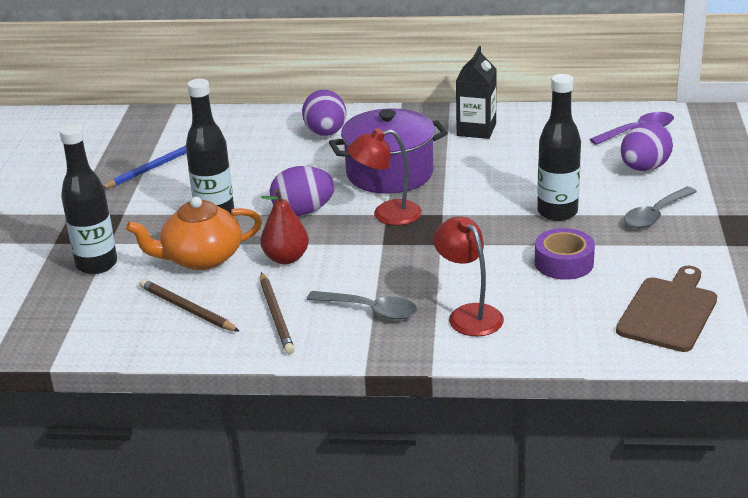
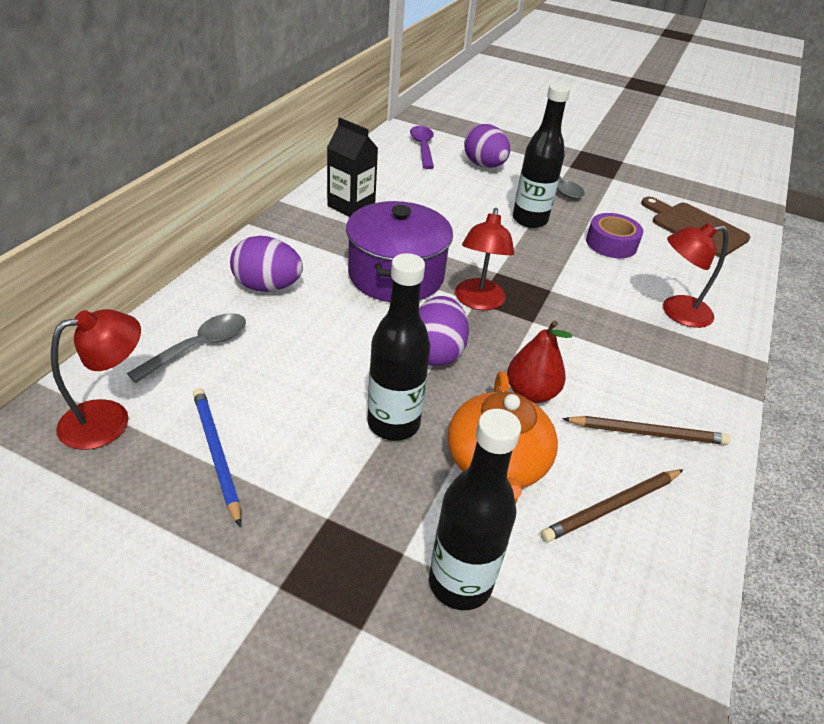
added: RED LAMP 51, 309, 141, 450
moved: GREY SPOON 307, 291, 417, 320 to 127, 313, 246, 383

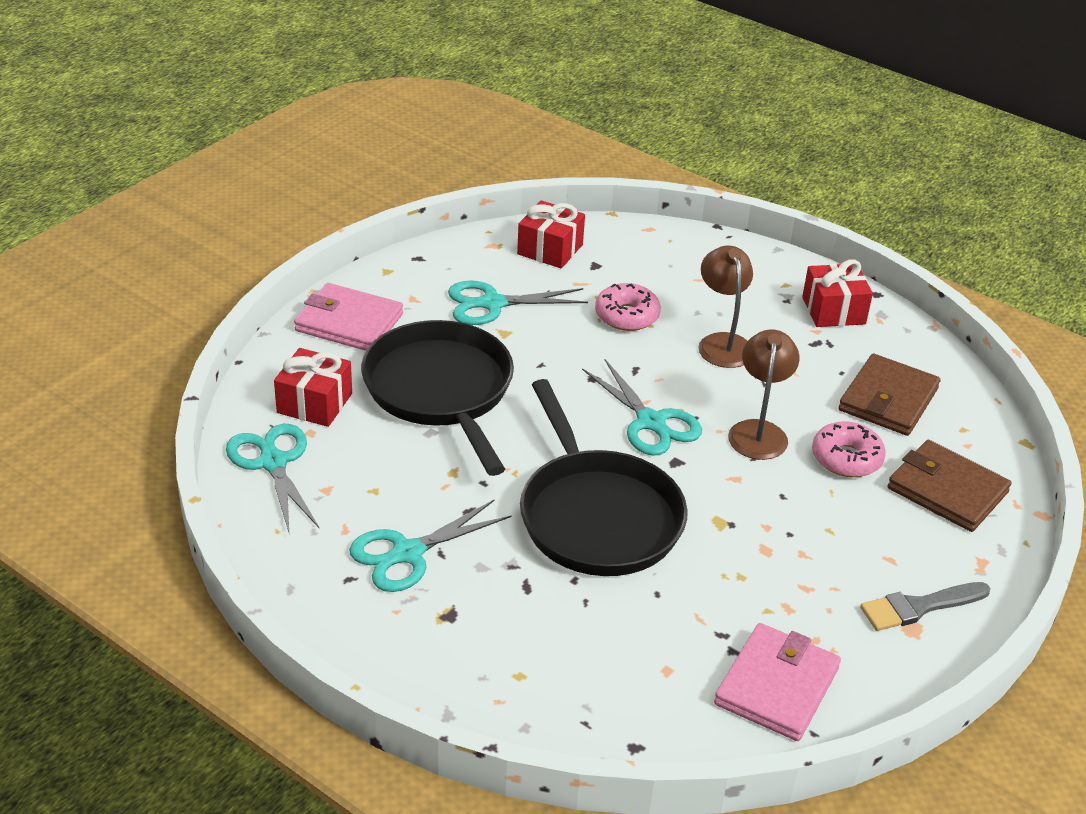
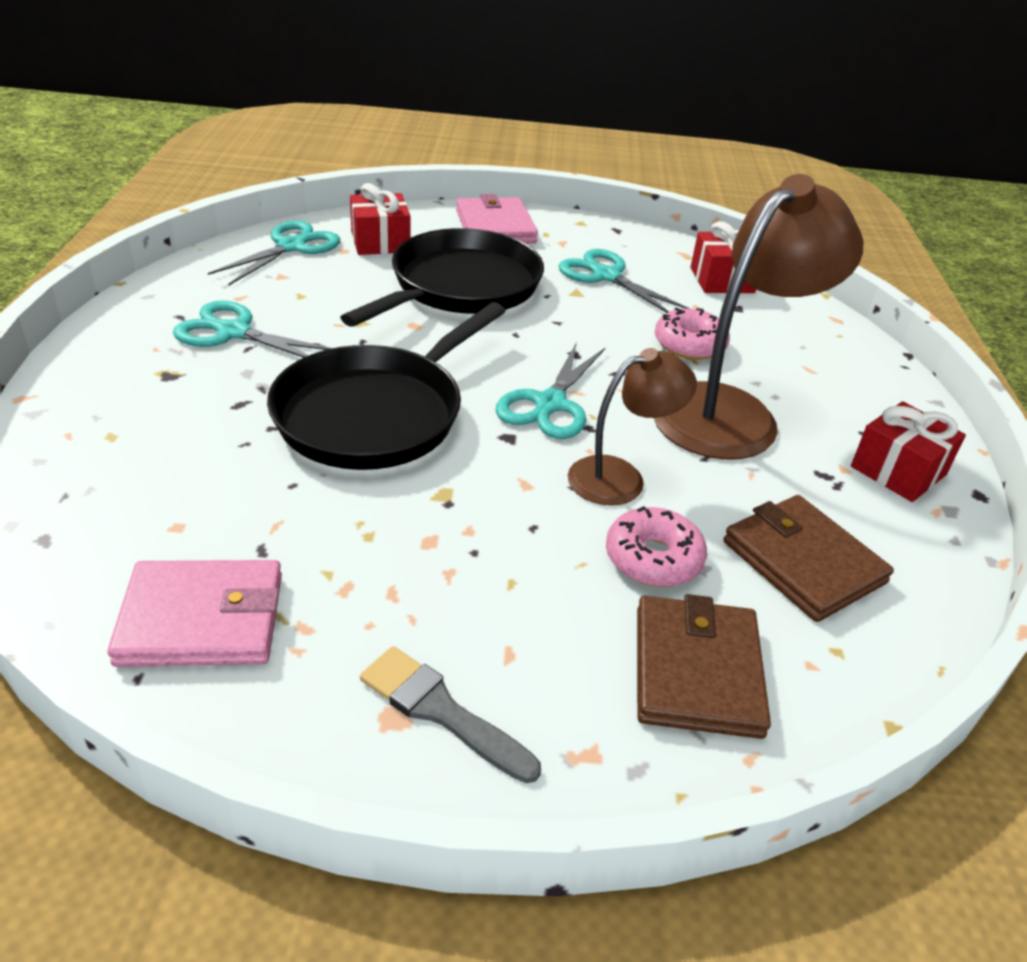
turned: BROWN WALLET 838, 354, 941, 436 = 724, 495, 894, 622 60 degrees clockwise
resized: BROWN LAMP 698, 246, 753, 368 = 654, 174, 863, 460 x1.80

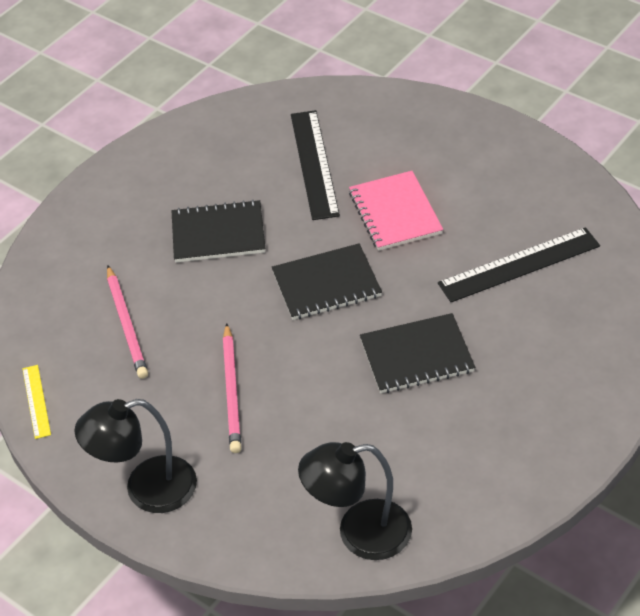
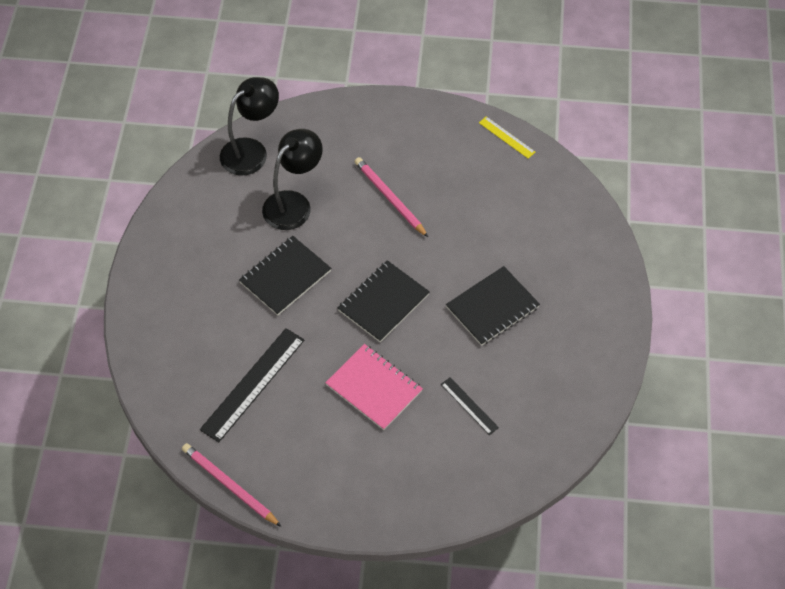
moved: BLACK LAMP 74, 399, 197, 513 to 262, 129, 323, 230; PINK PENCIL 107, 265, 148, 379 to 182, 443, 282, 527
resized: BLACK RULER 291, 110, 340, 220 = 441, 377, 499, 435 x0.52

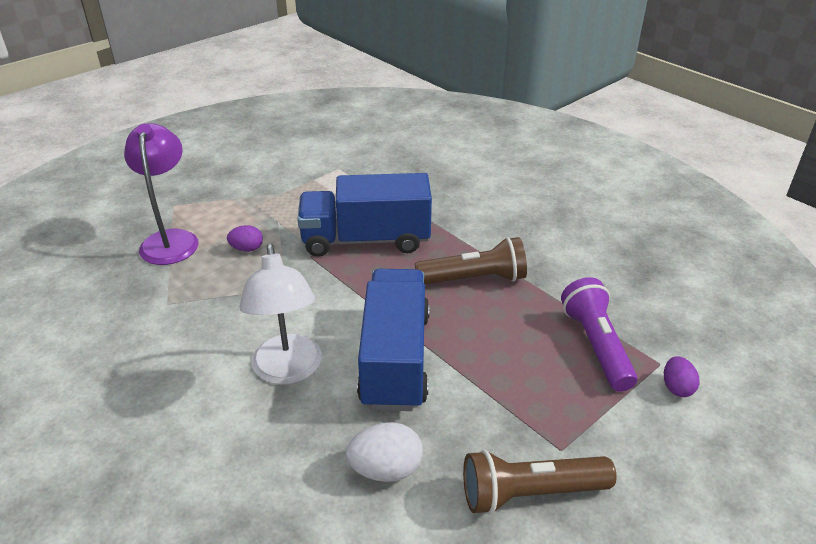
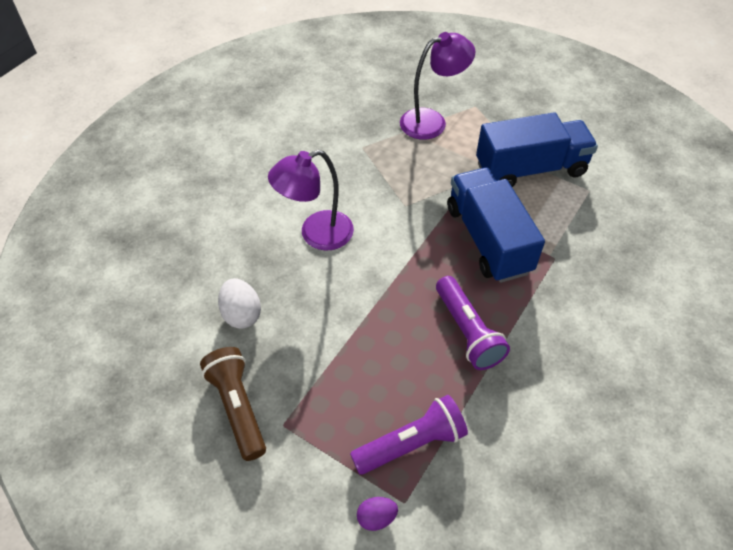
removed: PURPLE EGG 227, 225, 263, 252
moved: BLUE TRUCK 357, 269, 429, 411 to 476, 112, 598, 187
recoloured: WHITE LAMP 239, 244, 322, 385 to PURPLE LAMP 268, 150, 354, 251; BROWN FLASHLIGHT 415, 237, 527, 284 to PURPLE FLASHLIGHT 436, 276, 510, 370

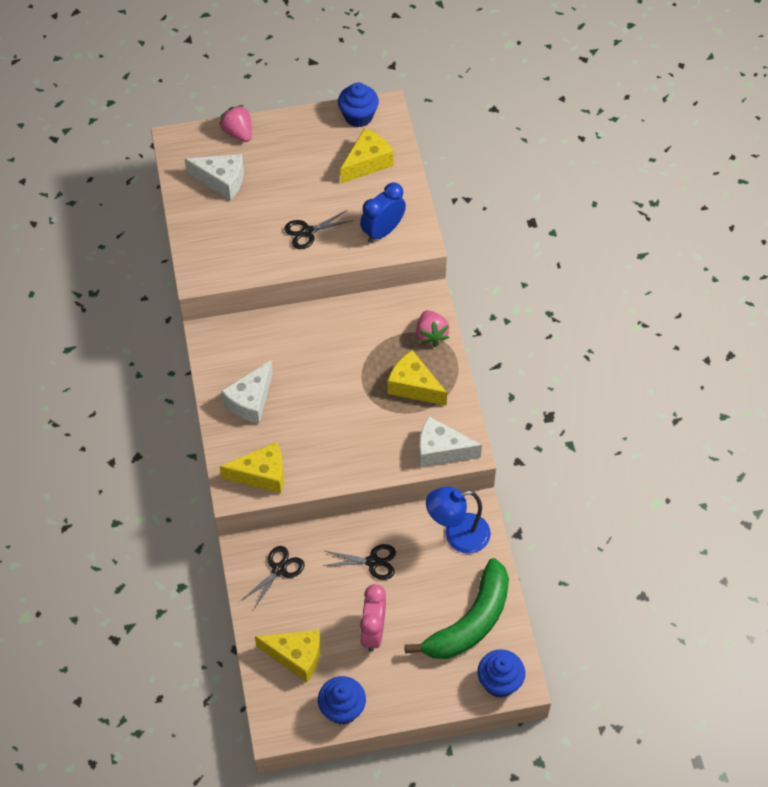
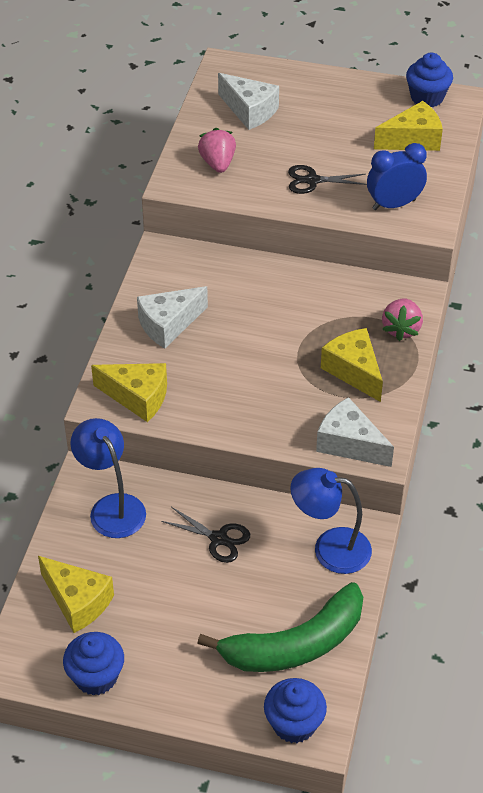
removed: PINK CLOCK 360, 584, 386, 652
moved: PINK STRAWBERRY 219, 105, 252, 142 to 198, 128, 236, 173
replaced: BLACK SCISSORS 242, 546, 304, 610 to BLUE LAMP 70, 418, 146, 538

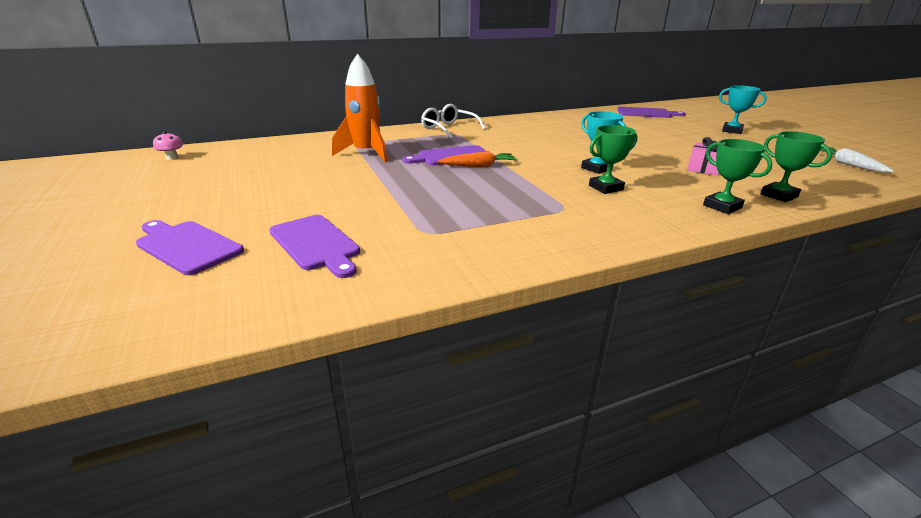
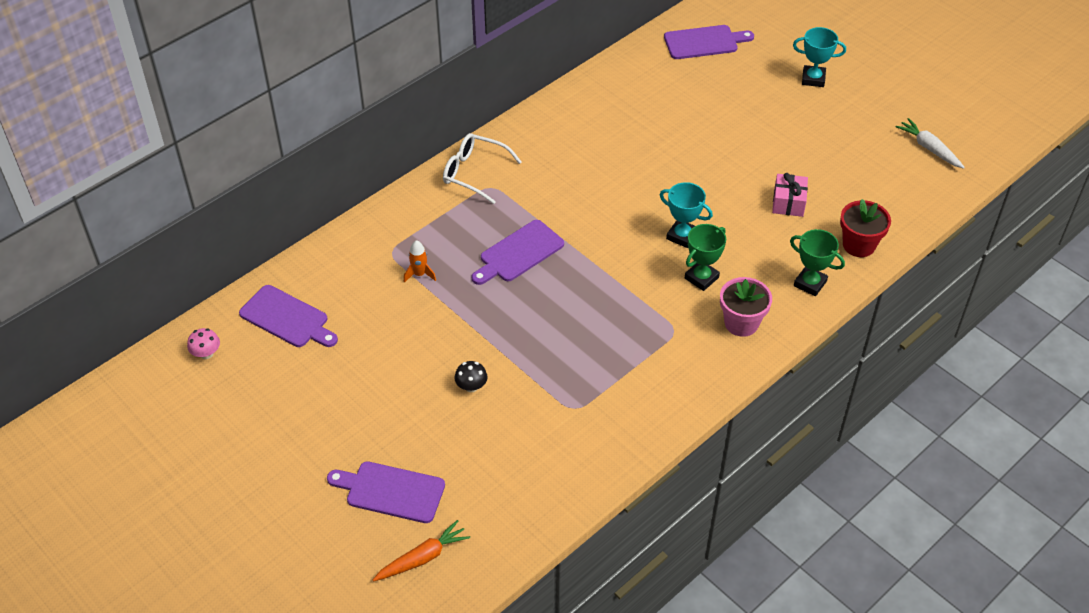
added: BLACK MUSHROOM 454, 361, 488, 392; PINK FLOWER POT 720, 277, 772, 337
moved: PURPLE CUTTING BOARD 269, 215, 360, 278 to 239, 285, 338, 347; ORANGE CARROT 437, 151, 517, 167 to 373, 520, 470, 581
replaced: GREEN TROPHY 761, 131, 832, 202 to RED FLOWER POT 840, 199, 891, 257
resized: ORANGE ROCKET 332, 54, 388, 162 = 404, 240, 436, 283 x0.45

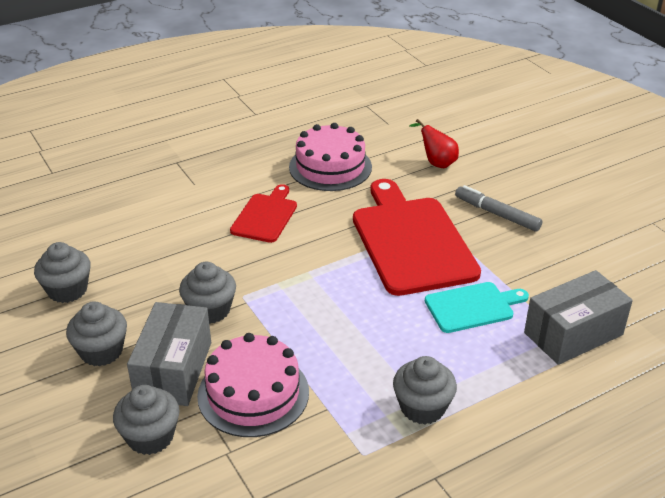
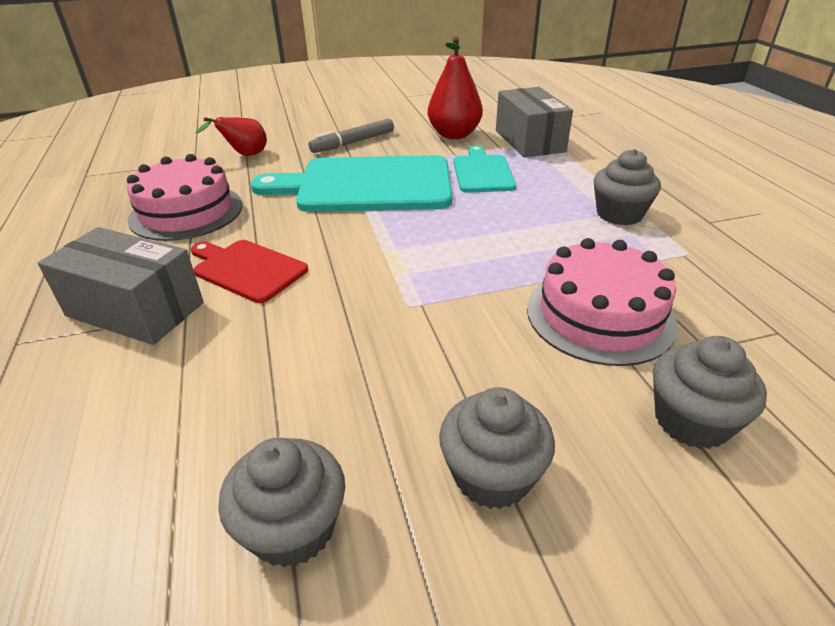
removed: GREY CUPCAKE 179, 262, 236, 324
added: RED PEAR 428, 36, 482, 139
moved: GREY BOX 127, 302, 211, 406 to 38, 227, 204, 345
recoloured: RED CUTTING BOARD 353, 179, 481, 296 to TURQUOISE CUTTING BOARD 251, 155, 452, 212

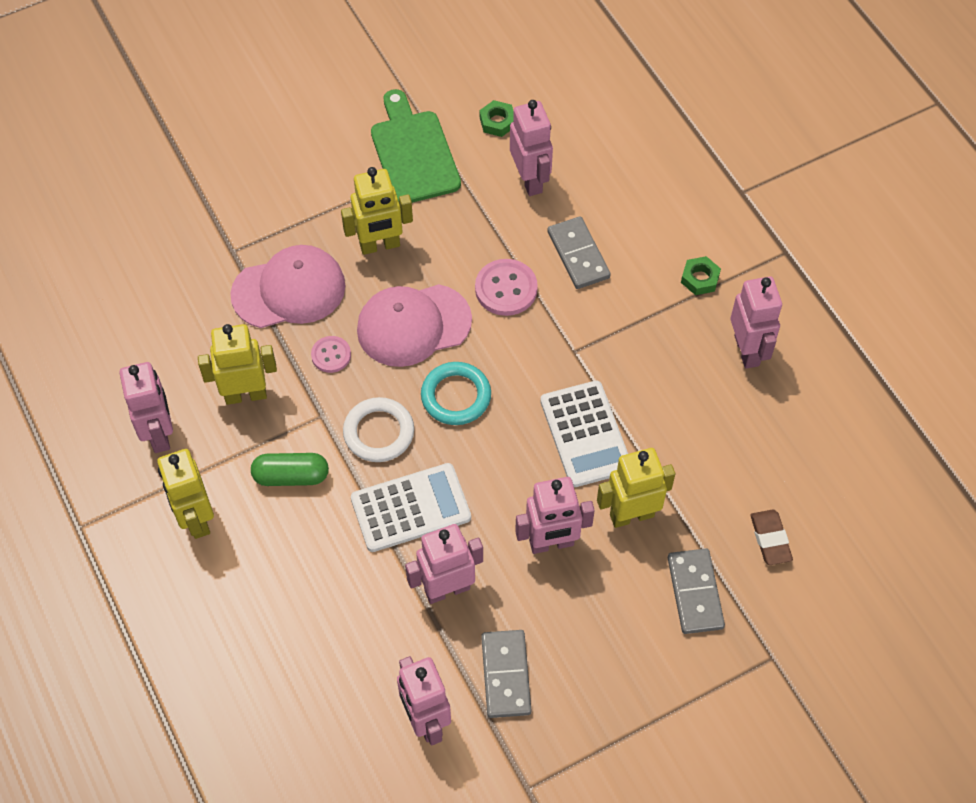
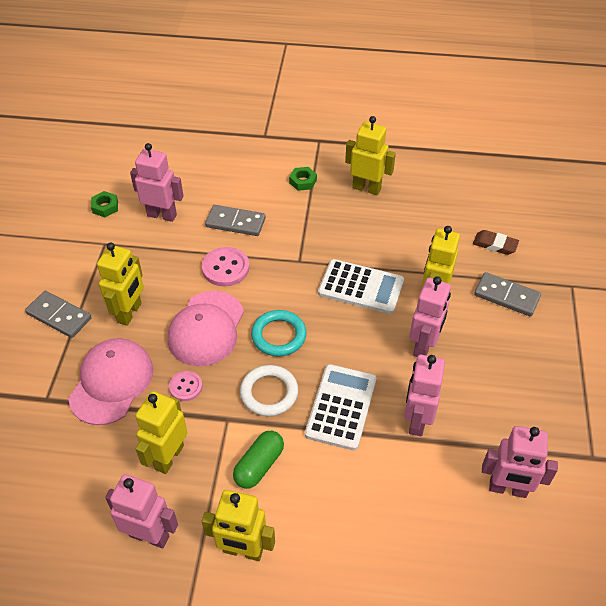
removed: GREEN CUTTING BOARD 371, 89, 461, 203
moved: GREY DOMINO 481, 630, 531, 718 to 25, 291, 92, 338
recoloured: PINK ROBOT 730, 276, 782, 369 to YELLOW ROBOT 345, 116, 396, 195

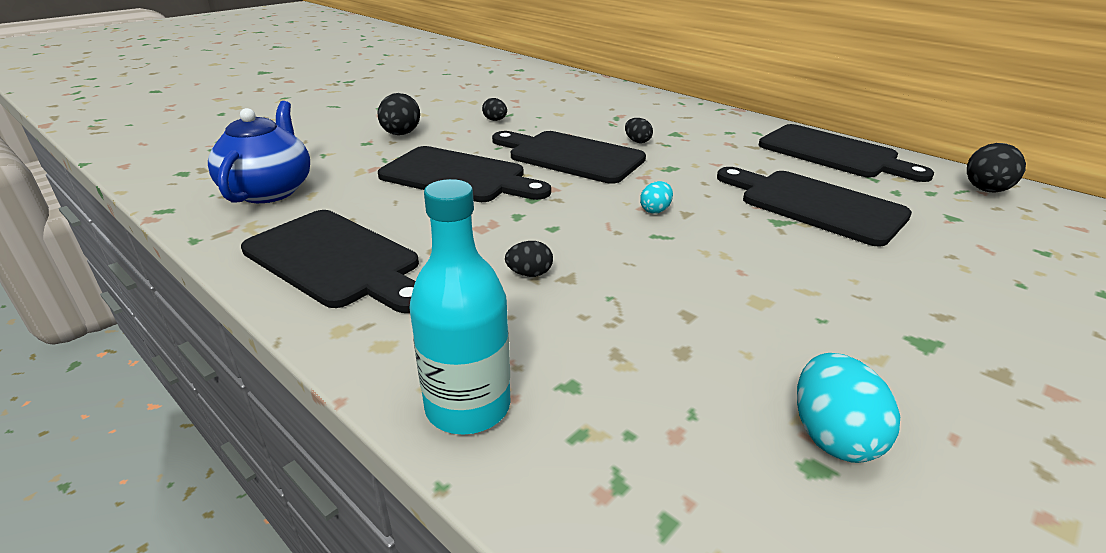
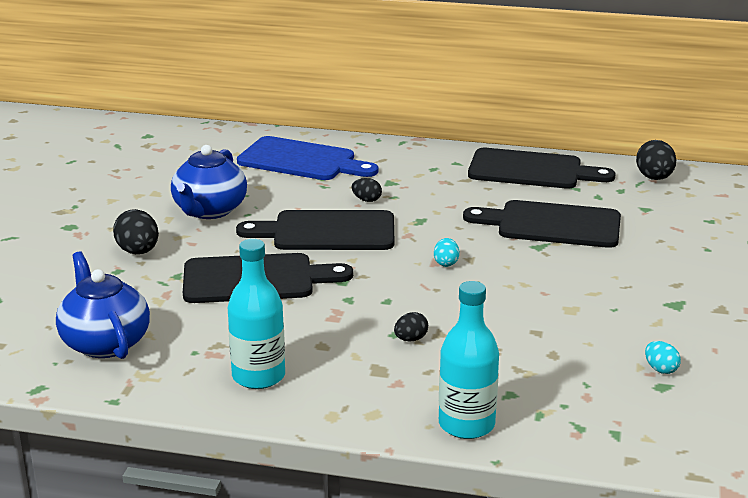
added: BLUE CUTTING BOARD 237, 136, 378, 180
replaced: BLACK CUTTING BOARD 241, 210, 419, 313 to TURQUOISE BOTTLE 228, 239, 285, 389; BLACK EGG 482, 98, 507, 121 to BLUE TEAPOT 171, 145, 247, 219
resized: TURQUOISE EGG 797, 353, 900, 463 = 645, 341, 681, 374 x0.59

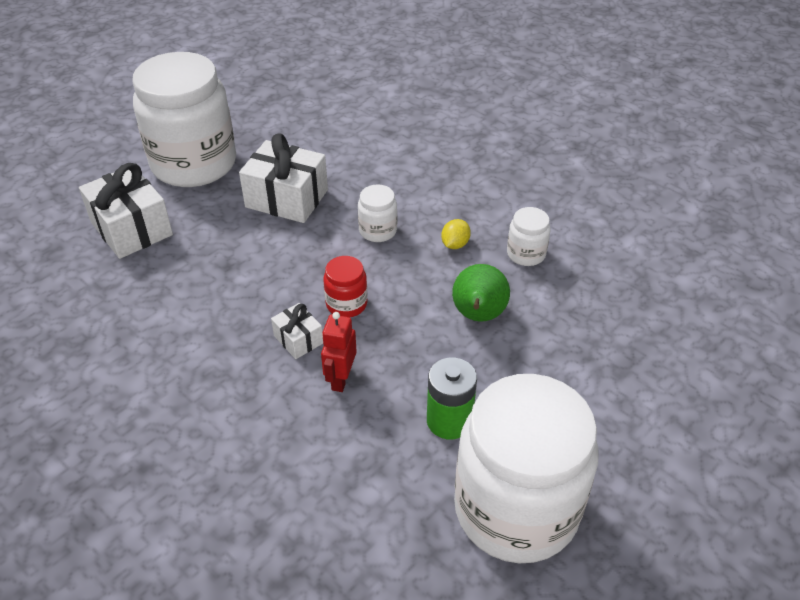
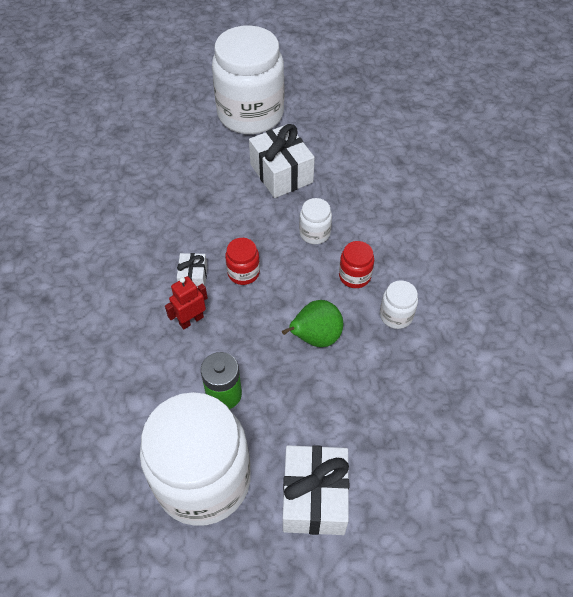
moved: WHITE GIFT 79, 163, 173, 259 to 283, 445, 349, 535
replaced: YELLOW LEMON 441, 219, 471, 249 to RED JAR 339, 241, 374, 288

